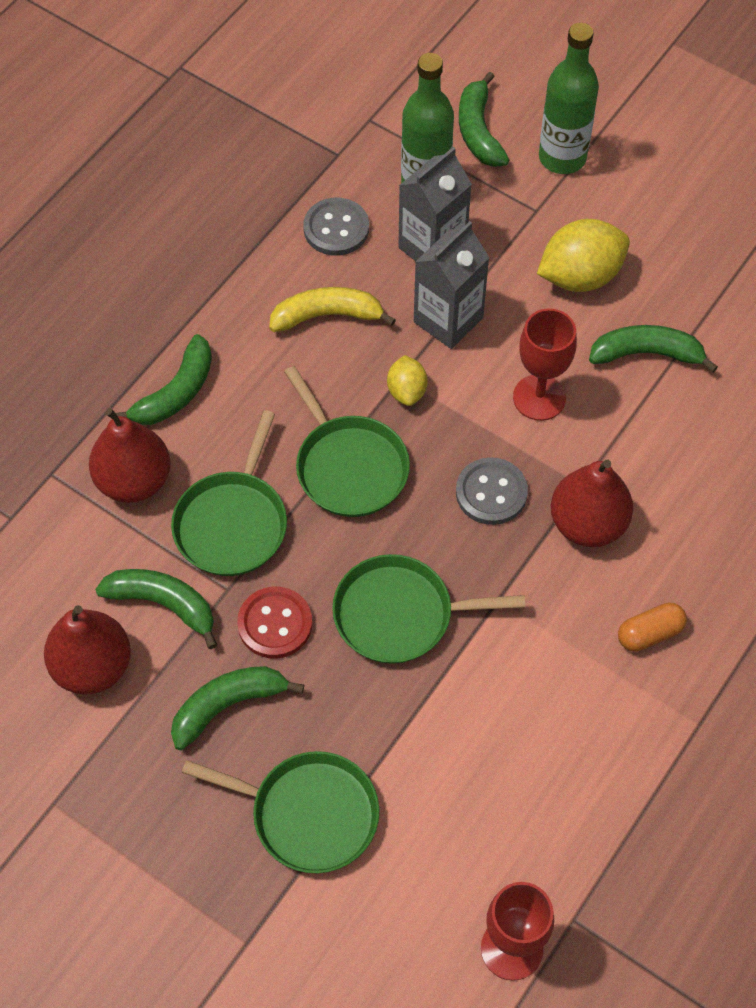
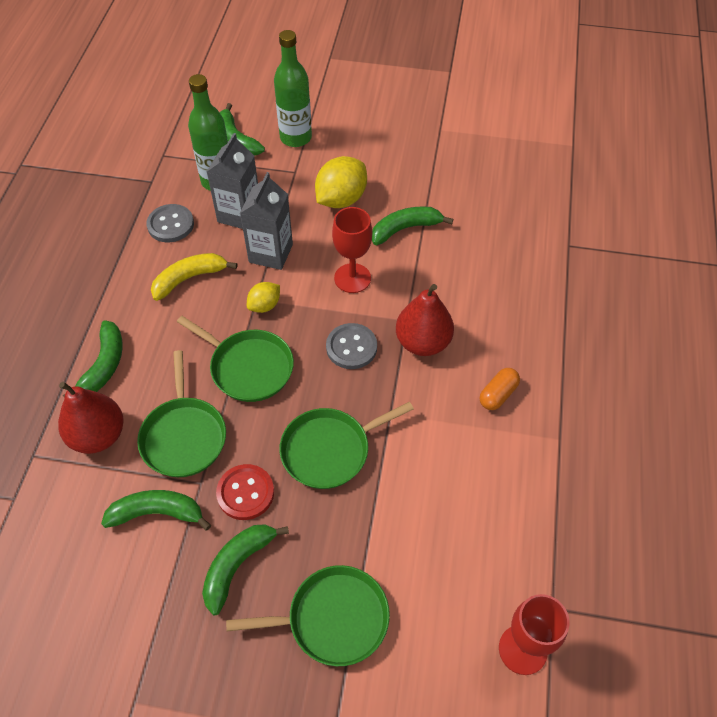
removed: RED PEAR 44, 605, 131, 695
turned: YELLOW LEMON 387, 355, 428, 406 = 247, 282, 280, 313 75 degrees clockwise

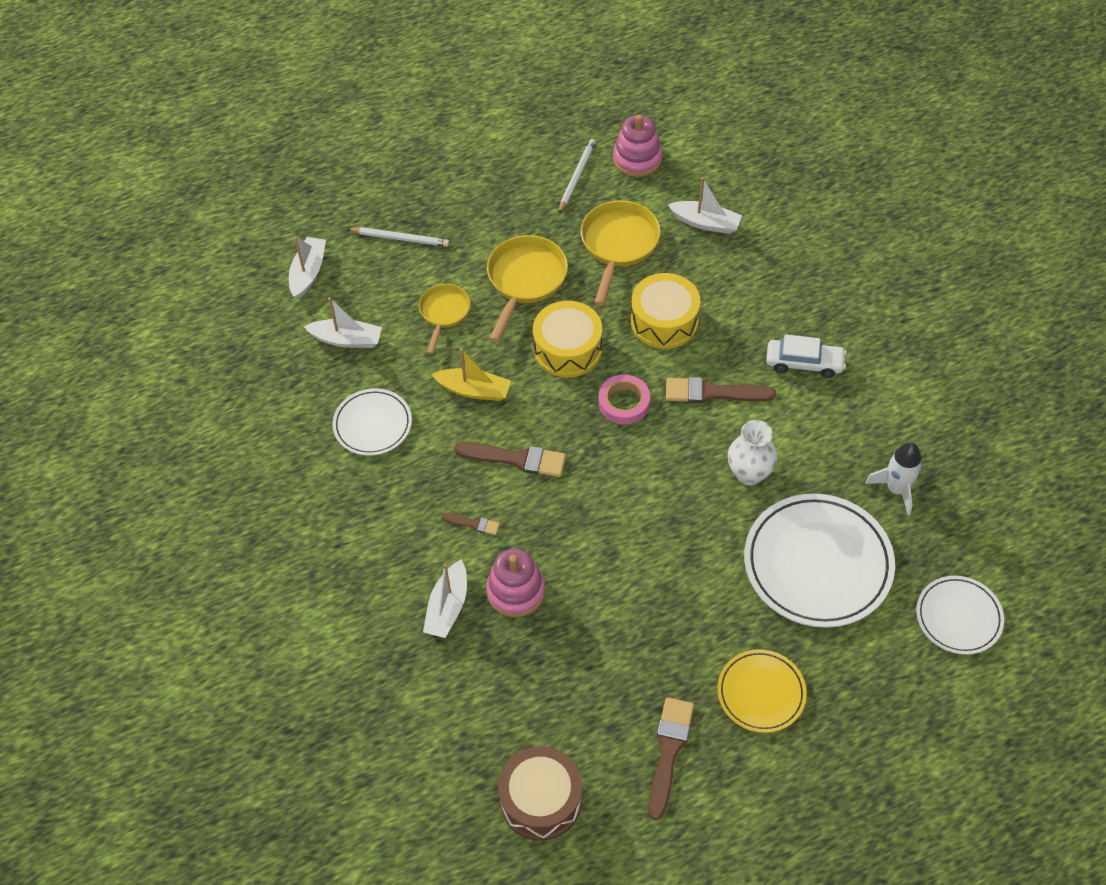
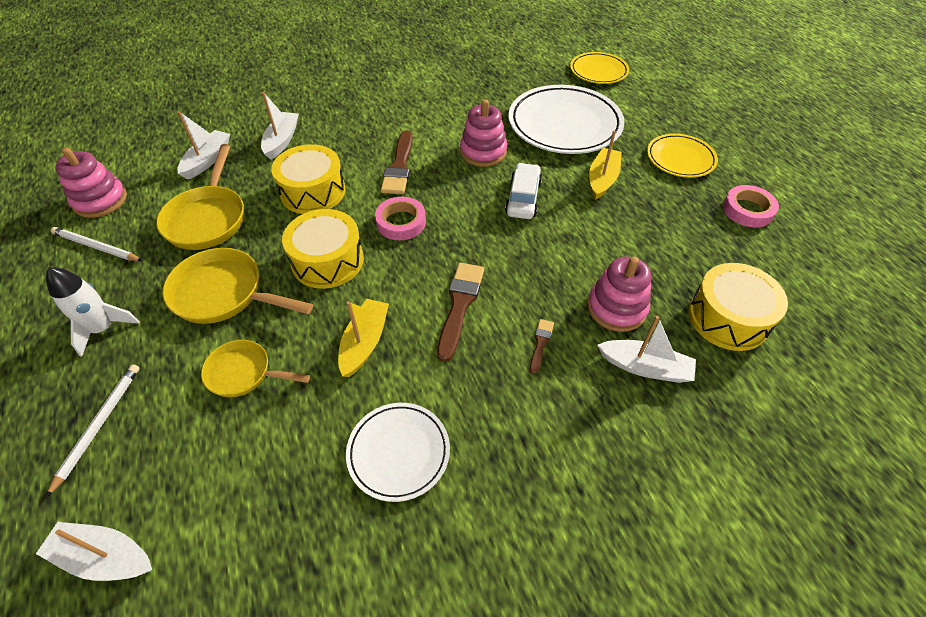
removed: BROWN DRUM 498, 746, 582, 841
added: YELLOW BOAT 589, 130, 622, 200; YELLOW DRUM 689, 263, 788, 351
moved: WHITE BOAT 304, 297, 382, 348 to 261, 92, 299, 160; WHITE CAR 766, 334, 847, 378 to 505, 163, 542, 219; WHITE ROCKET 865, 442, 922, 516 to 46, 267, 140, 357
replaced: BROWN BRUSH 648, 697, 694, 820 to PINK TAPE 723, 185, 779, 228; WHITE VASE 728, 420, 778, 485 to PINK STACKING TOY 460, 99, 507, 167
recoloured: WHITE PLATE 916, 576, 1004, 655 to YELLOW PLATE 570, 52, 629, 84
turned: YELLOW PAN 581, 200, 661, 306 = 156, 144, 244, 250 105 degrees counterclockwise

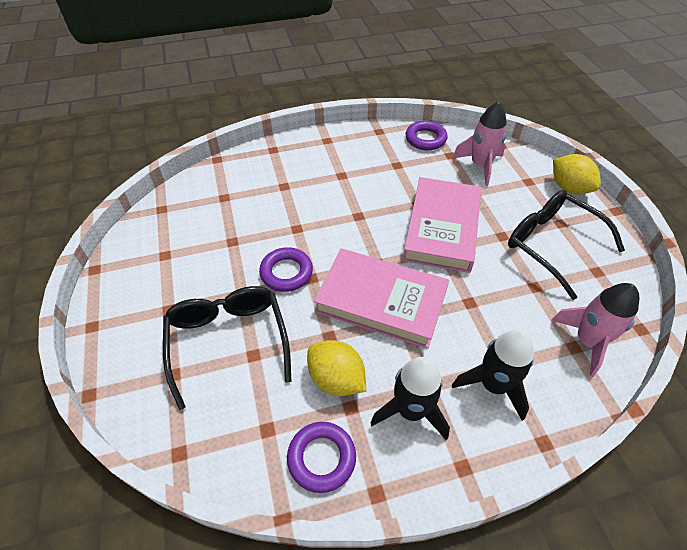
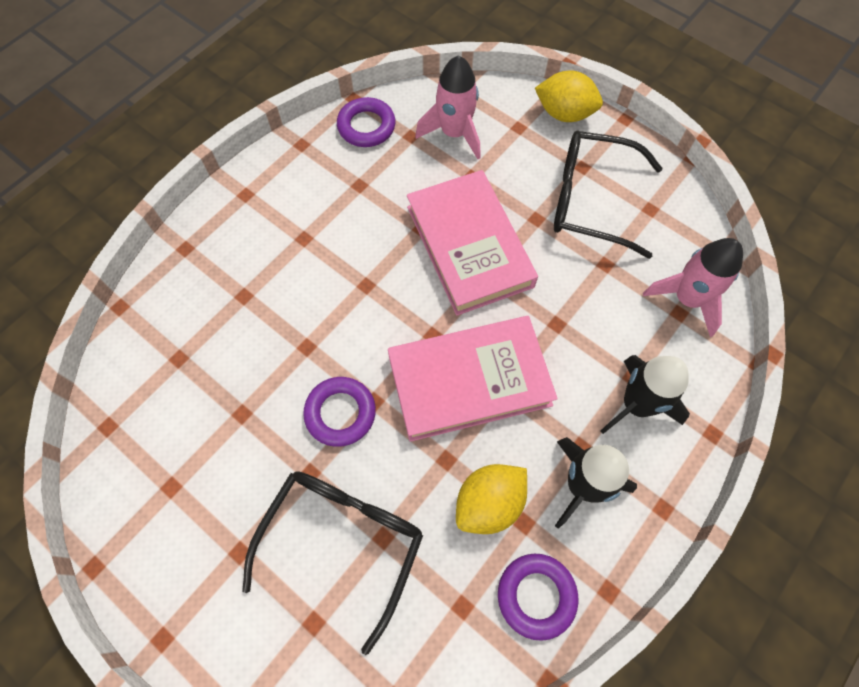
turned: BLACK GLASSES 163, 286, 291, 410 = 243, 471, 423, 655 75 degrees clockwise; YELLOW LEMON 307, 340, 366, 396 = 456, 464, 527, 534 45 degrees counterclockwise

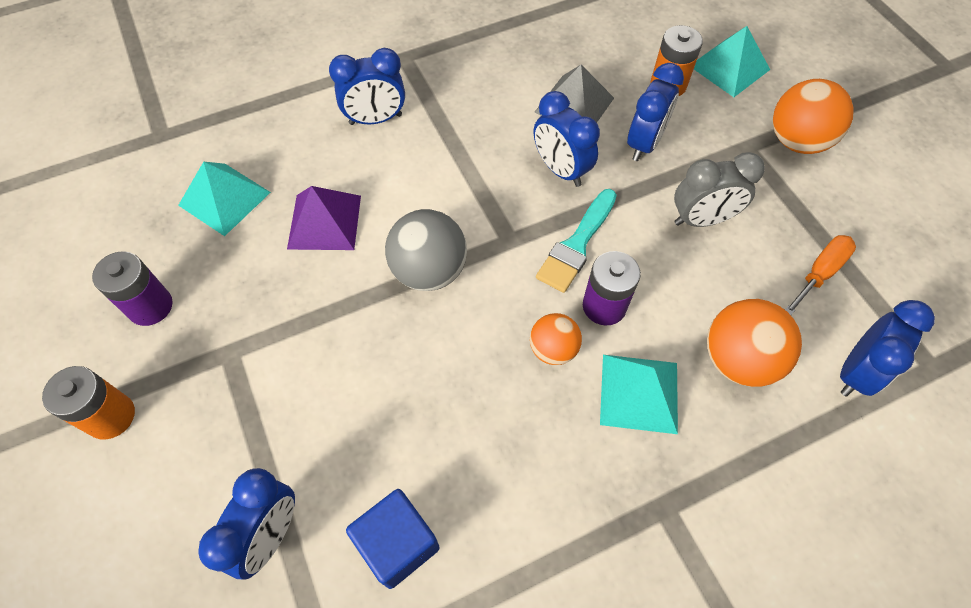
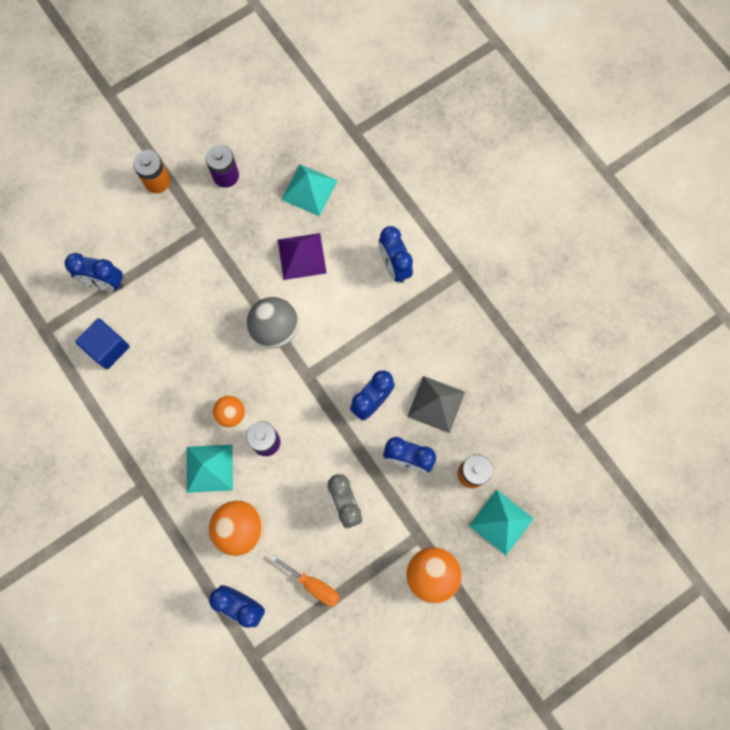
removed: TURQUOISE BRUSH 536, 189, 617, 293

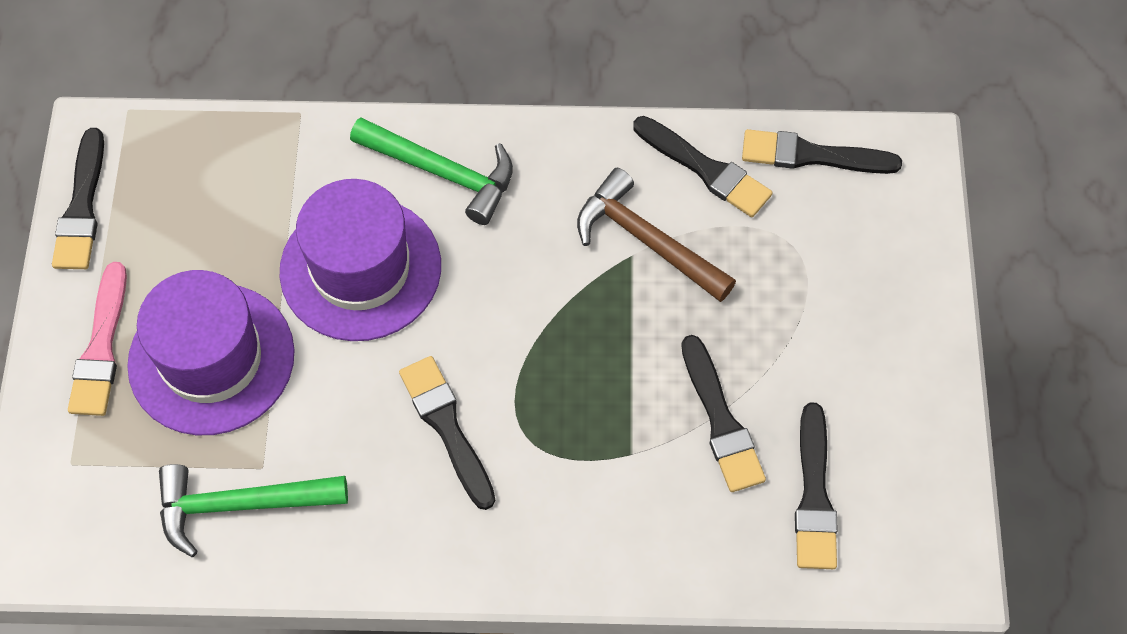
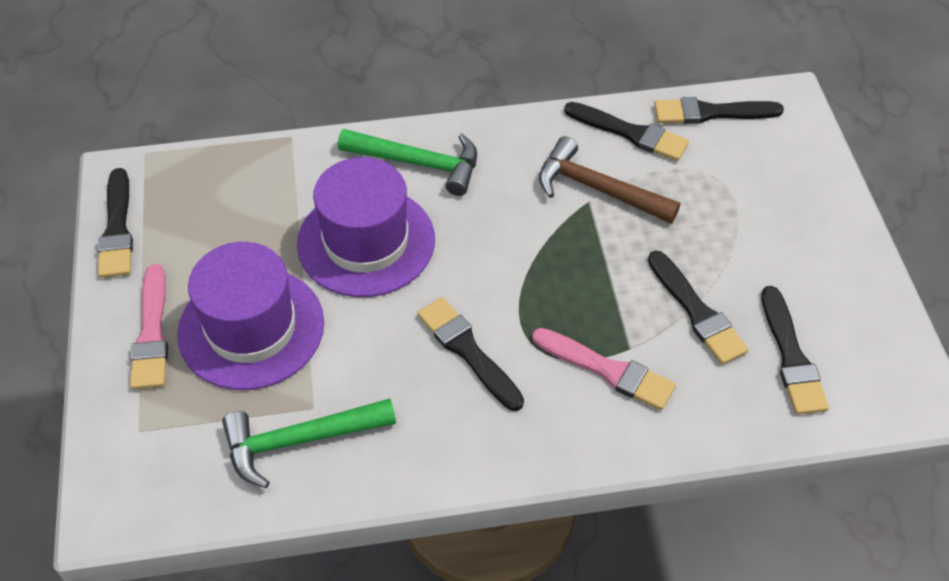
added: PINK BRUSH 532, 328, 676, 410

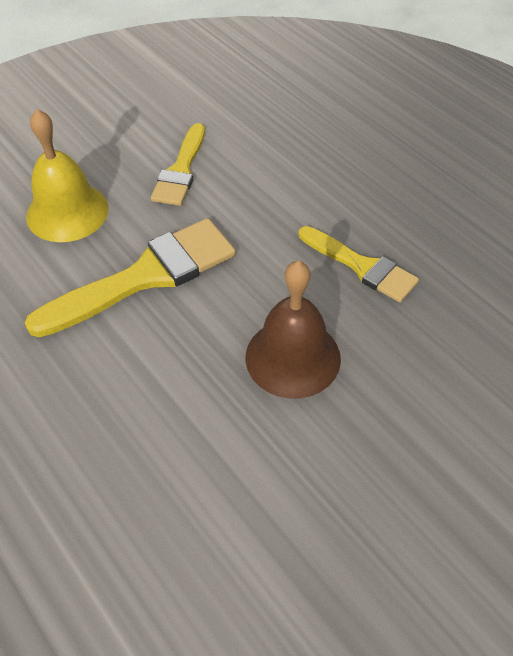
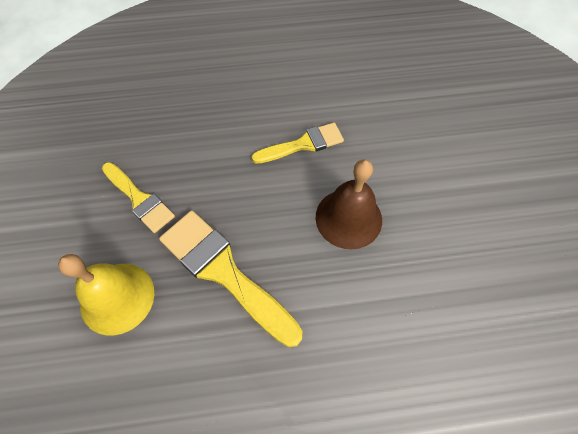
turned: YELLOW BRUSH 25, 218, 236, 337 = 159, 211, 302, 347 45 degrees counterclockwise

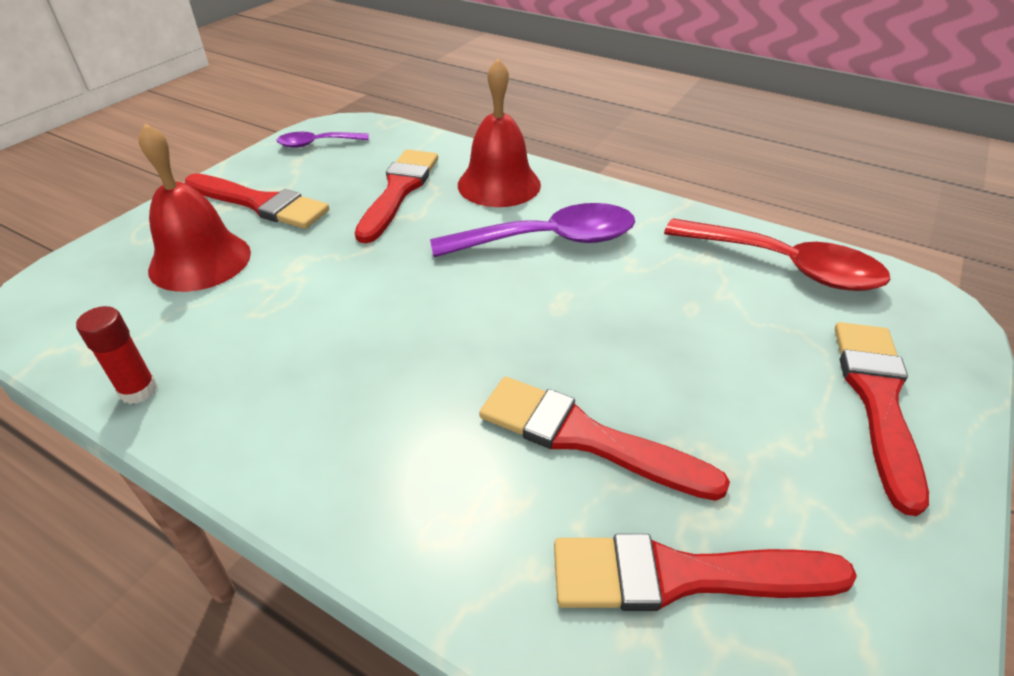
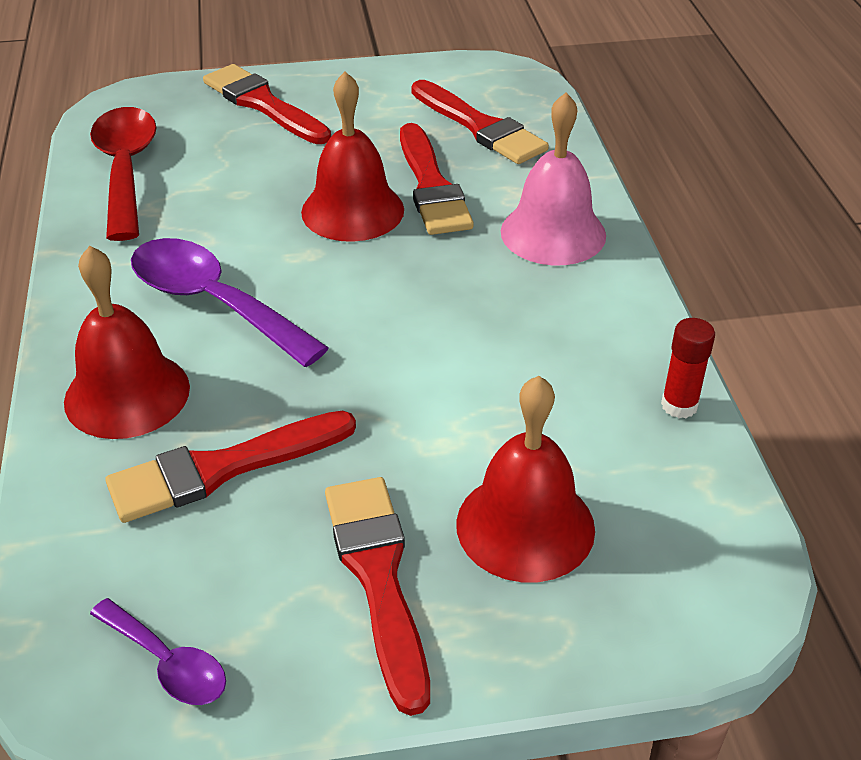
added: RED BELL 301, 71, 404, 242; PINK BELL 501, 92, 606, 265
turned: RED BRUSH 835, 322, 929, 516 = 203, 64, 331, 144 75 degrees clockwise

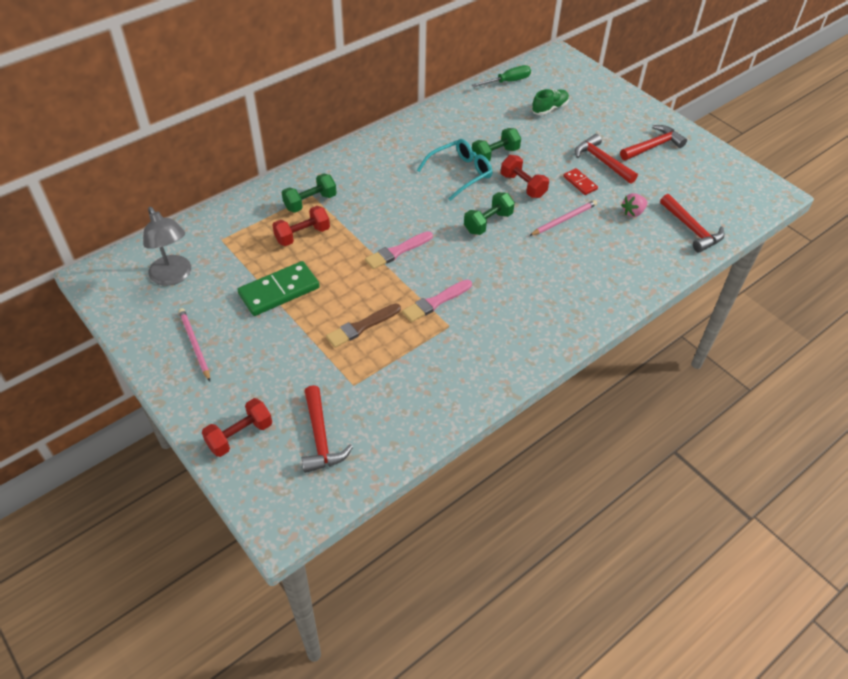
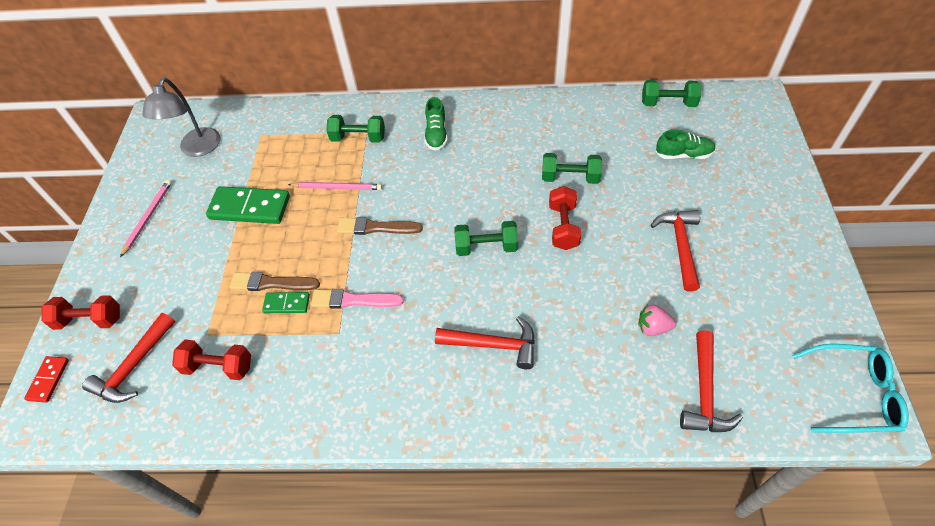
added: GREEN DOMINO 262, 292, 310, 313; GREEN SHOE 424, 97, 448, 151
moved: RED DUMBBELL 273, 206, 330, 246 to 172, 340, 251, 380; TURQUOISE GLASSES 417, 139, 493, 201 to 792, 344, 909, 433; PINK PENCIL 529, 200, 597, 236 to 288, 182, 382, 190; RED DOMINO 563, 168, 598, 195 to 24, 356, 69, 403; RED HAMMER 620, 125, 687, 160 to 435, 316, 535, 369
replaced: GREEN SCREWDRIVER 472, 65, 531, 87 to GREEN DUMBBELL 642, 80, 701, 107
recoloured: PINK BRUSH 365, 231, 433, 269 to BROWN BRUSH 337, 217, 423, 235

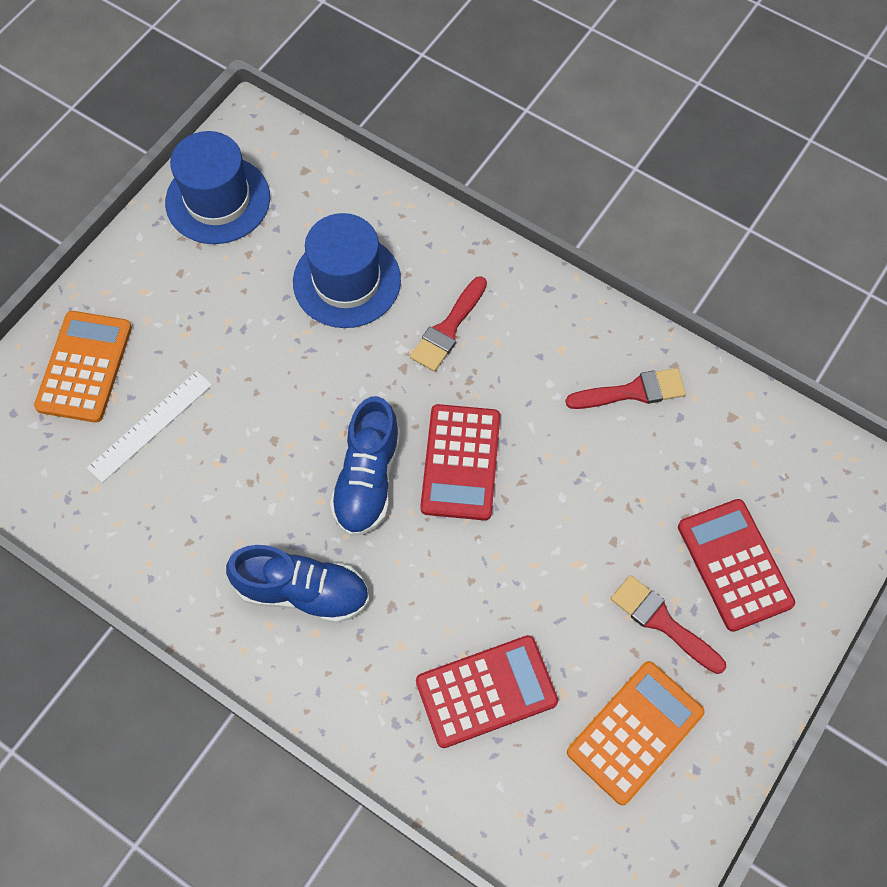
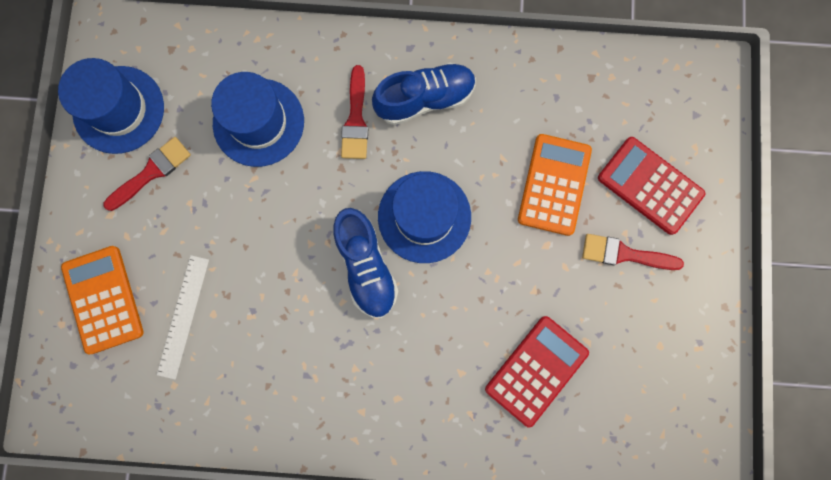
moved: BLUE SHOE 226, 545, 369, 623 to 372, 63, 476, 125; RED BRUSH 565, 368, 686, 409 to 103, 137, 191, 211; ORANGE CALCULATOR 567, 661, 705, 805 to 518, 134, 592, 236
replaced: RED CALCULATOR 420, 404, 500, 521 to BLUE HAT 378, 171, 471, 263

